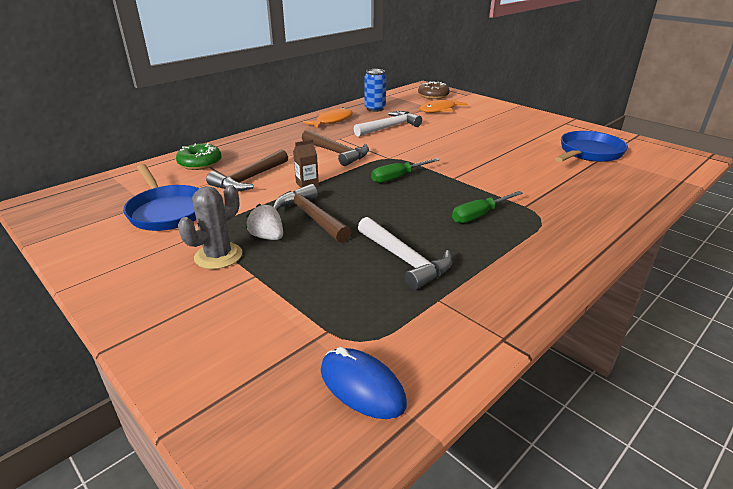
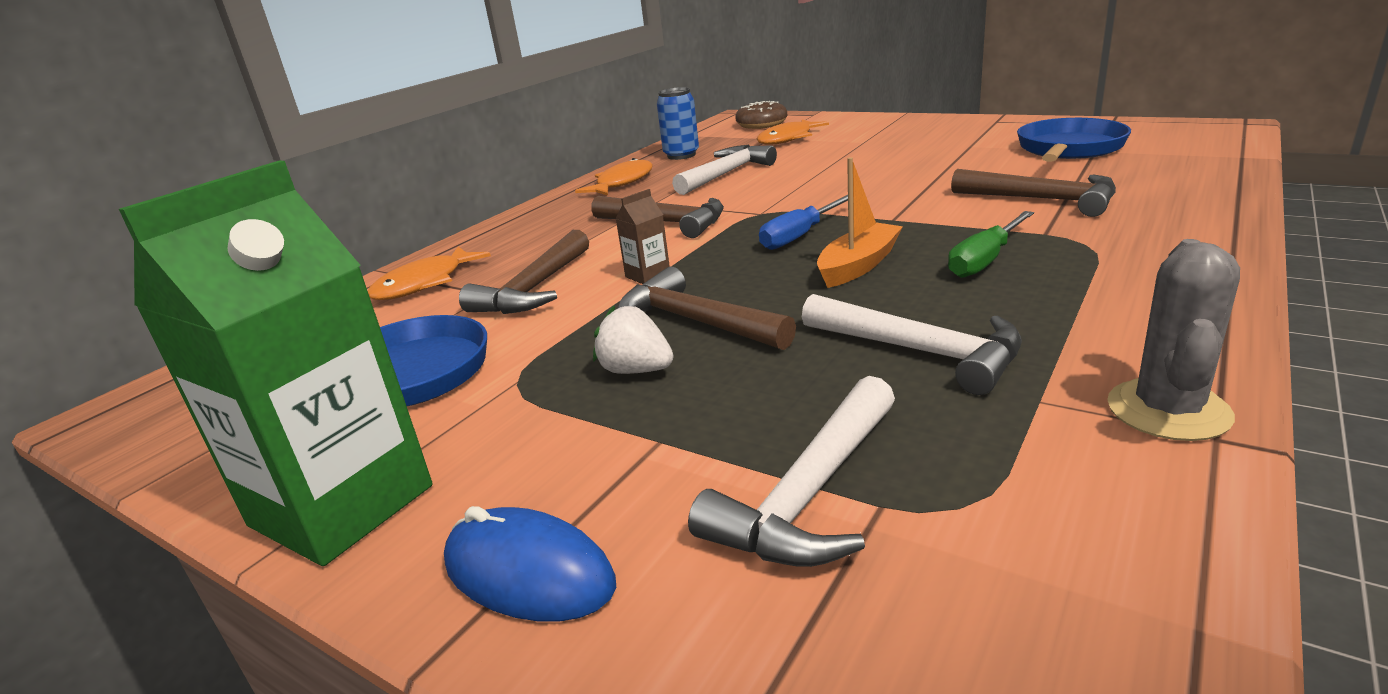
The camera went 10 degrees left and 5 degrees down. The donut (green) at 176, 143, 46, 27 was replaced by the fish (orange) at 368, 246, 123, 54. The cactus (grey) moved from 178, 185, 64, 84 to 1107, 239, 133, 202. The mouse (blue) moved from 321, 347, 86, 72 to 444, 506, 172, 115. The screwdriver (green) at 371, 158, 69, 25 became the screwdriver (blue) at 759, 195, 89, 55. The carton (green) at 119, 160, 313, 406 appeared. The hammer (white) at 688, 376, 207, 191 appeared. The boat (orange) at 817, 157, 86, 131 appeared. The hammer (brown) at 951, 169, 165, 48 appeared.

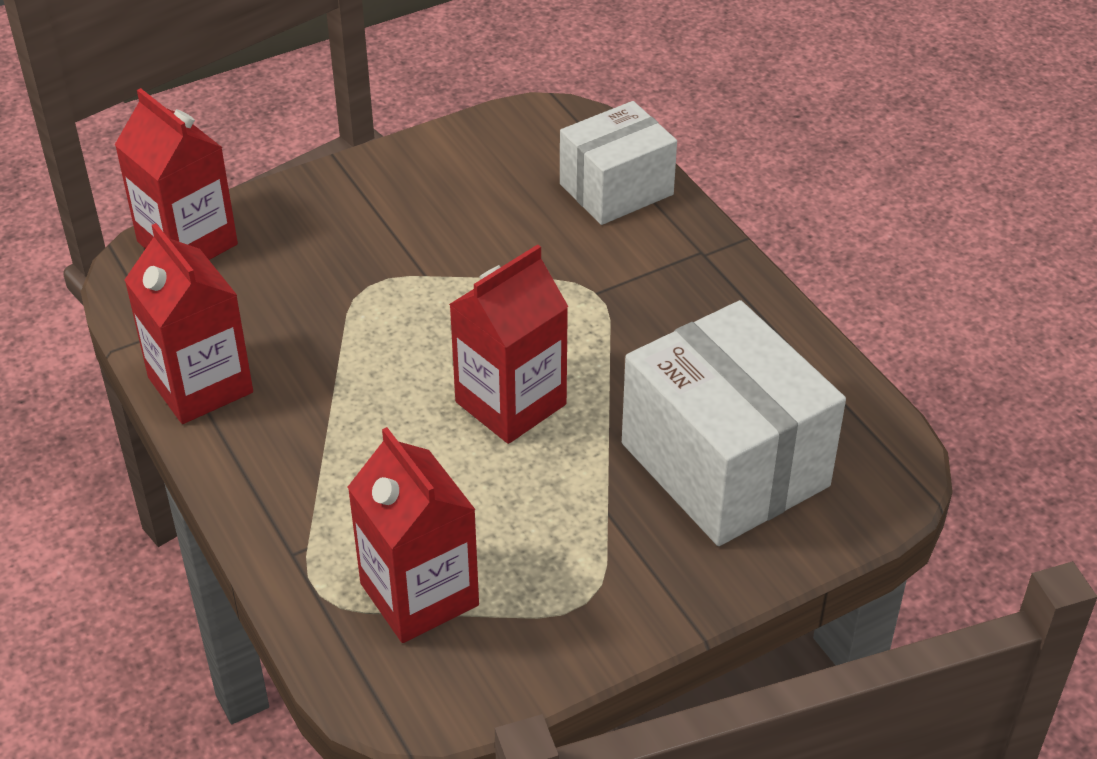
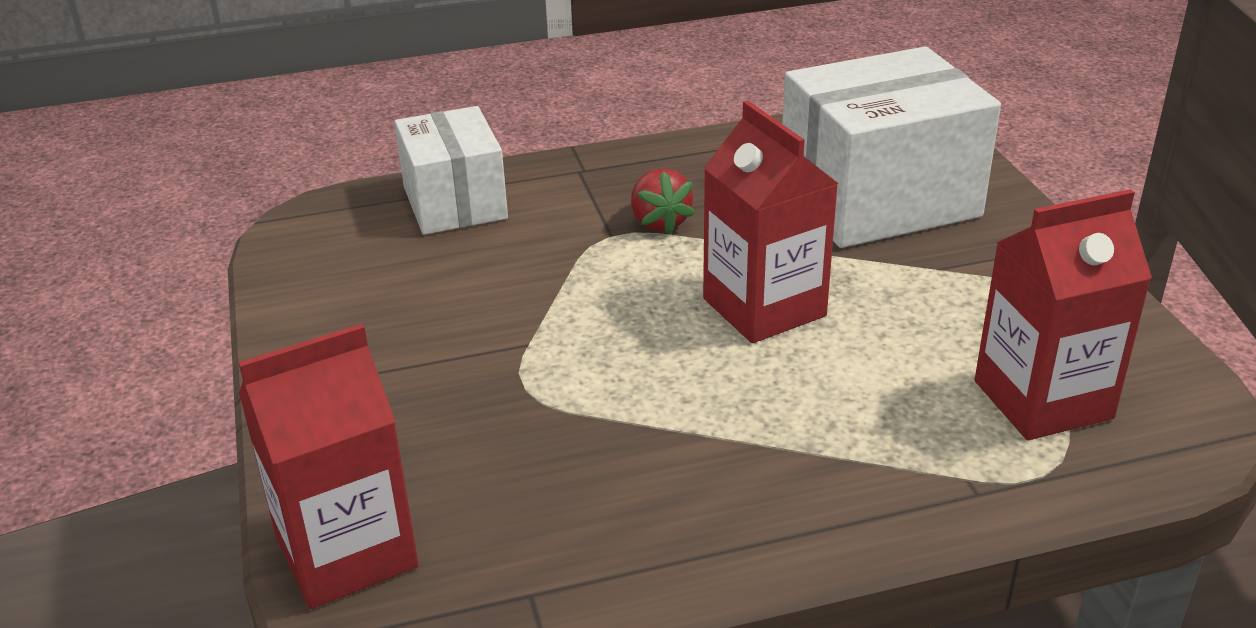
The camera went 75 degrees left and 10 degrees down. The carton (red) at 124, 223, 129, 201 disappeared. The strawberry (red) at 631, 168, 64, 67 appeared.

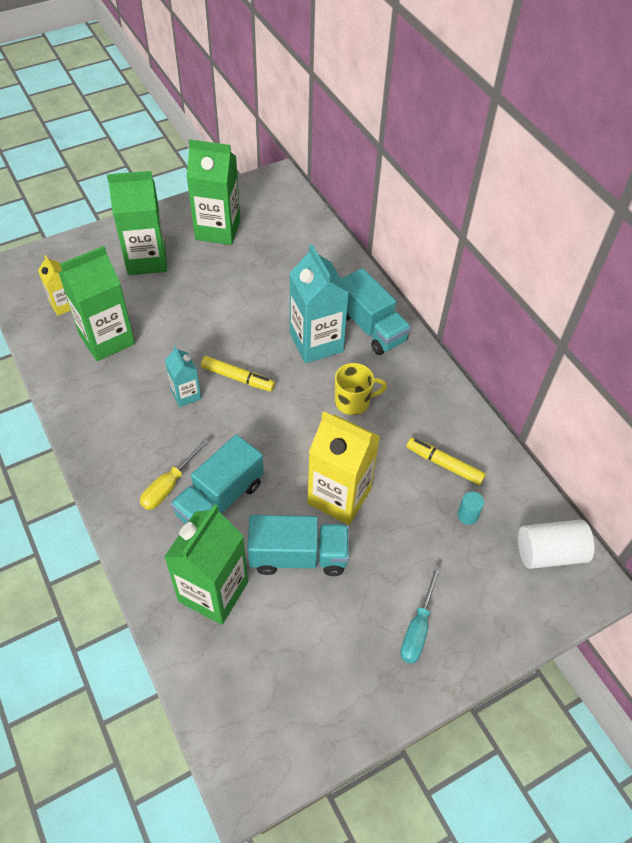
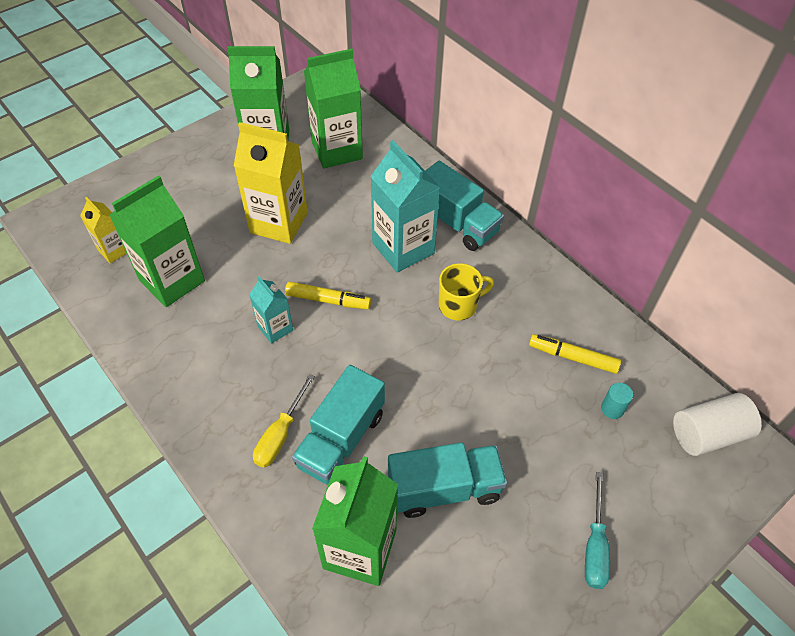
The camera went 10 degrees left and 0 degrees up. The carton (green) moved from 107, 171, 60, 104 to 304, 49, 59, 119. The carton (yellow) moved from 308, 412, 72, 113 to 234, 122, 74, 122.

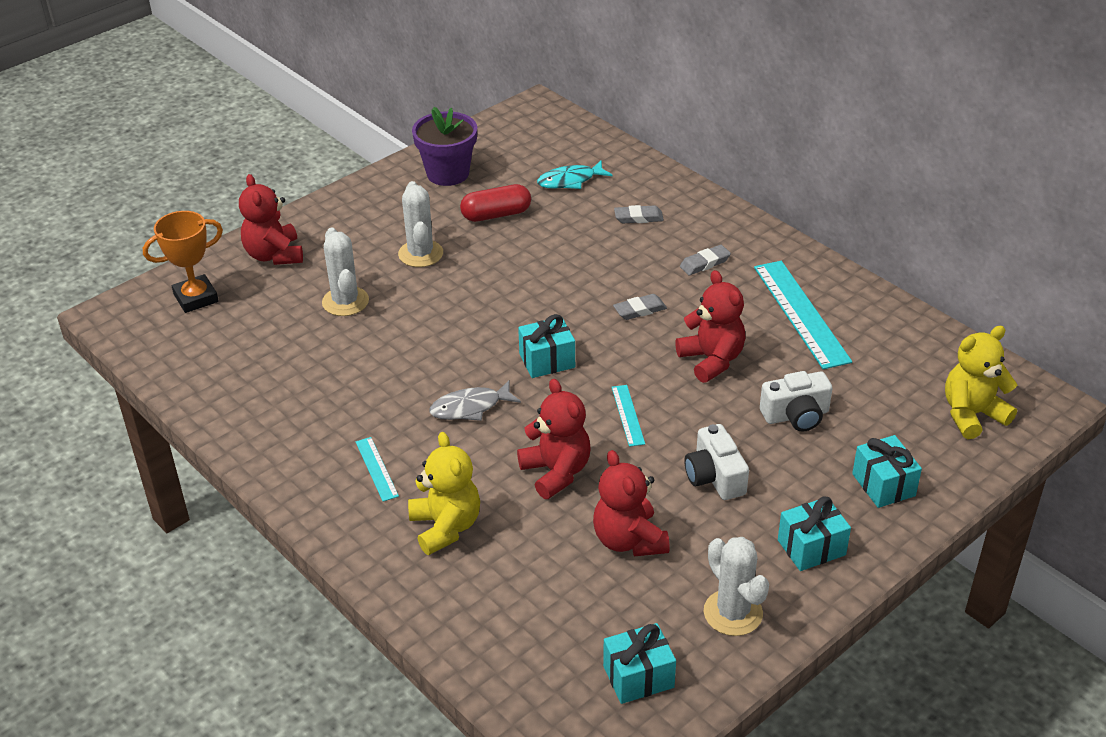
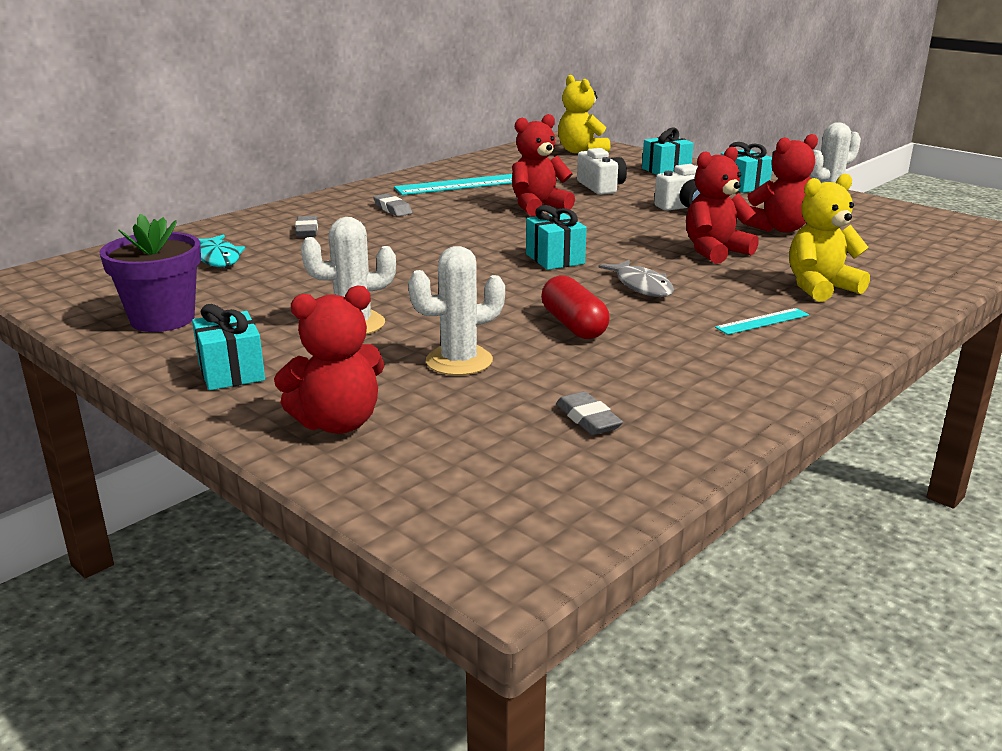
The camera went 95 degrees left and 15 degrees down. The trophy (orange) at 143, 211, 80, 102 disappeared. The capsule (red) moved from 460, 184, 71, 38 to 541, 275, 68, 64. The gift (turquoise) moved from 603, 623, 73, 81 to 192, 304, 73, 86. The ruler (turquoise) at 612, 385, 33, 62 disappeared. The eraser (grey) moved from 613, 294, 54, 26 to 556, 391, 67, 44.

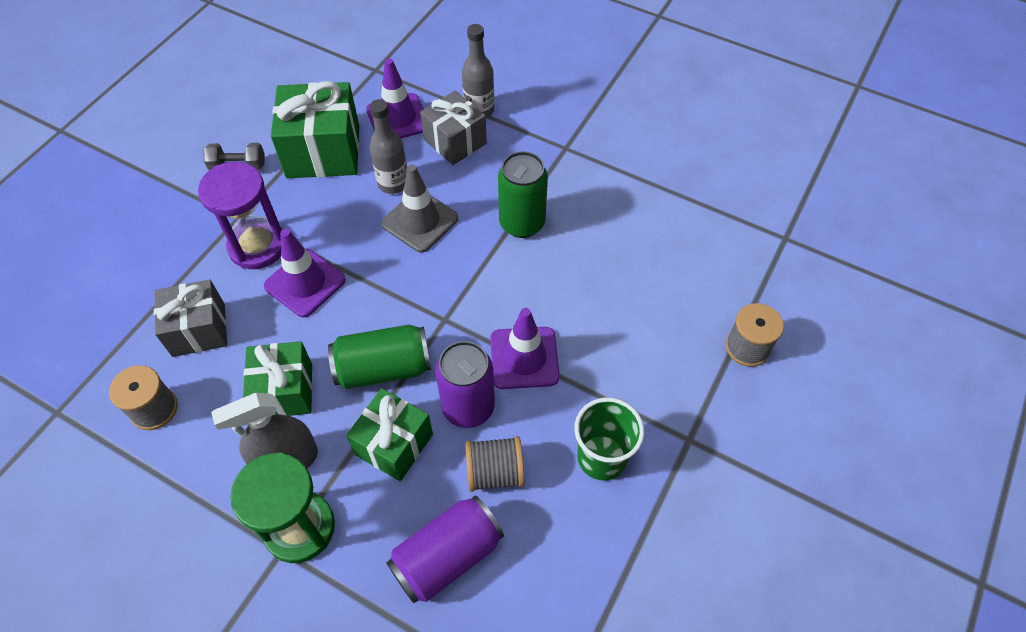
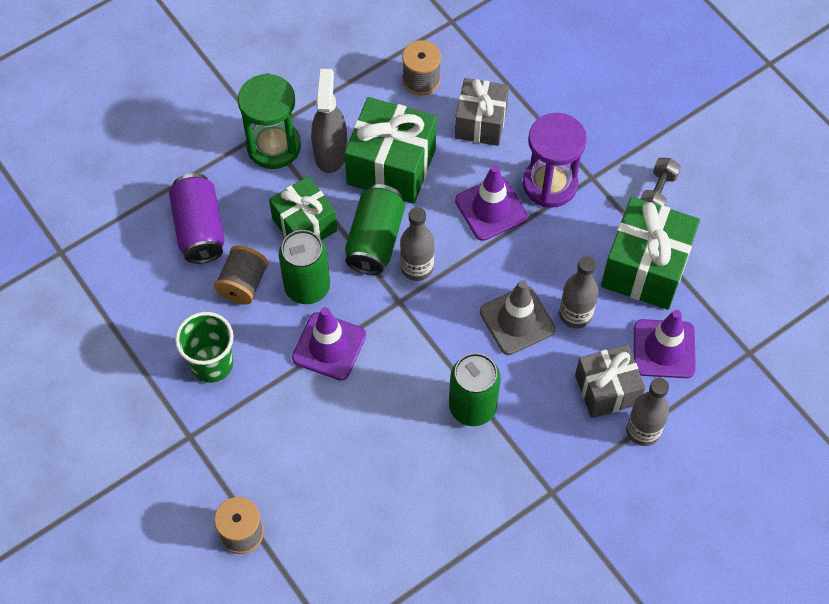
The camera went 115 degrees right and 5 degrees up. The gift (green) at 243, 341, 70, 75 changed to 1.50 times the size. The can (purple) at 435, 341, 60, 87 became the can (green) at 279, 230, 51, 74. The bottle (grey) at 400, 207, 34, 74 appeared.

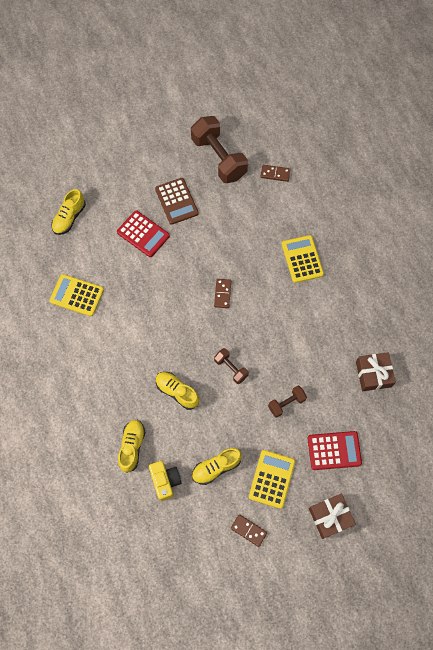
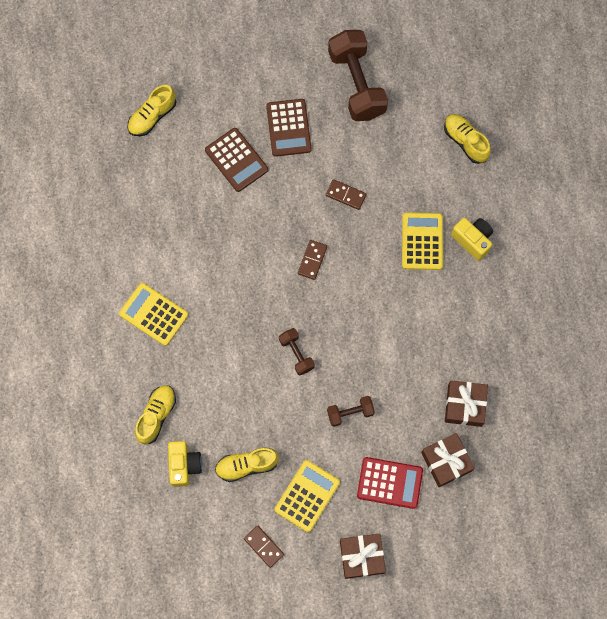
The camera went 15 degrees right and 5 degrees up. The calculator (yellow) moved from 49, 274, 55, 42 to 119, 283, 69, 63. The calculator (red) at 117, 211, 53, 46 became the calculator (brown) at 205, 128, 63, 64. The shoe (yellow) moved from 156, 372, 43, 38 to 444, 114, 47, 50. The domino (brown) moved from 261, 165, 29, 17 to 326, 179, 40, 31. The gift (brown) at 421, 433, 54, 54 appeared. The camera (yellow) at 451, 218, 42, 43 appeared.

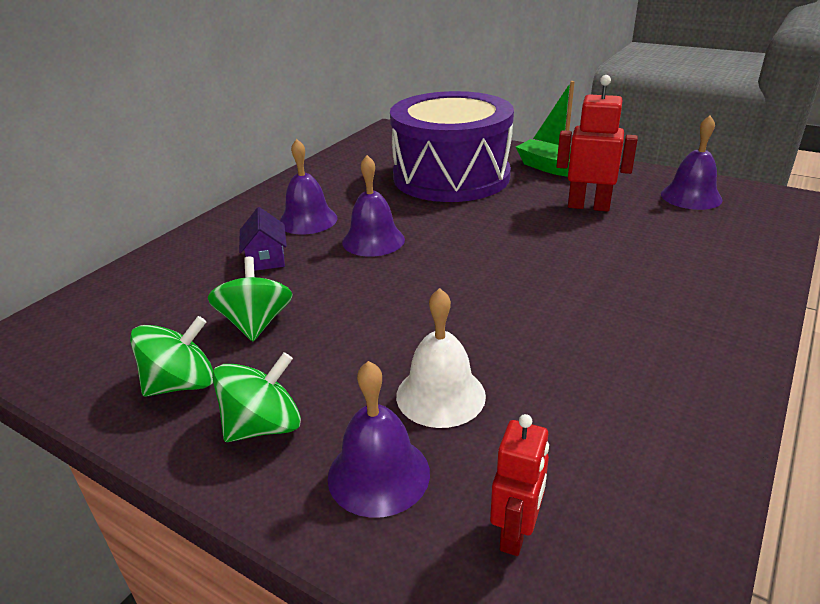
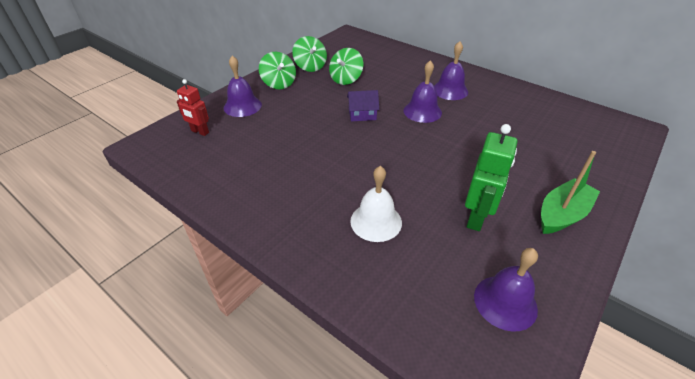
The camera went 95 degrees right and 10 degrees up. The spinning top (green) at 208, 257, 85, 84 turned 120 degrees clockwise. The house (purple) moved from 239, 207, 48, 64 to 347, 90, 32, 31. The drum (purple) at 390, 91, 124, 111 disappeared. The bell (white) moved from 396, 288, 90, 140 to 350, 166, 52, 76. The robot (red) at 557, 75, 81, 137 became the robot (green) at 465, 124, 52, 107.

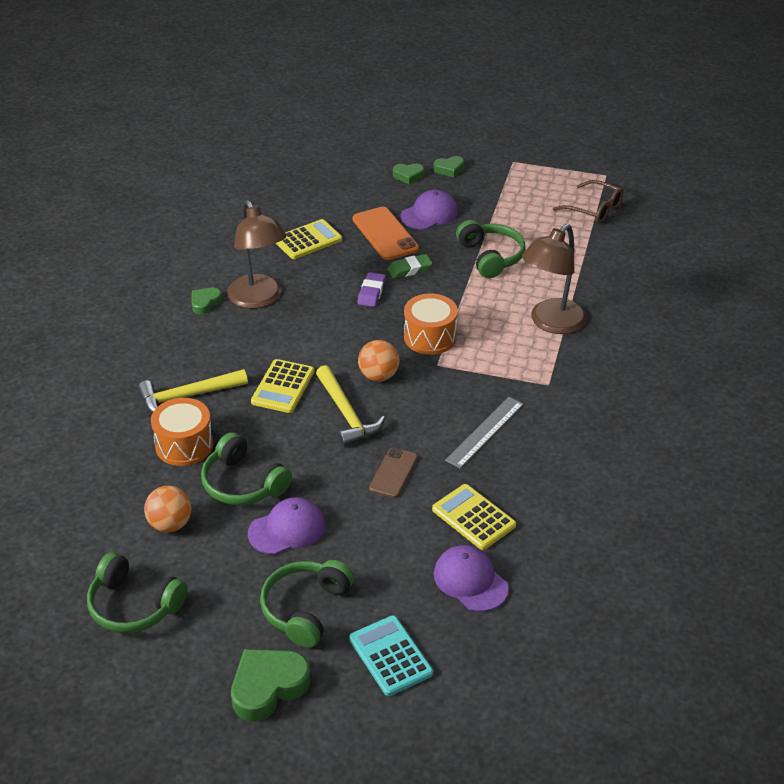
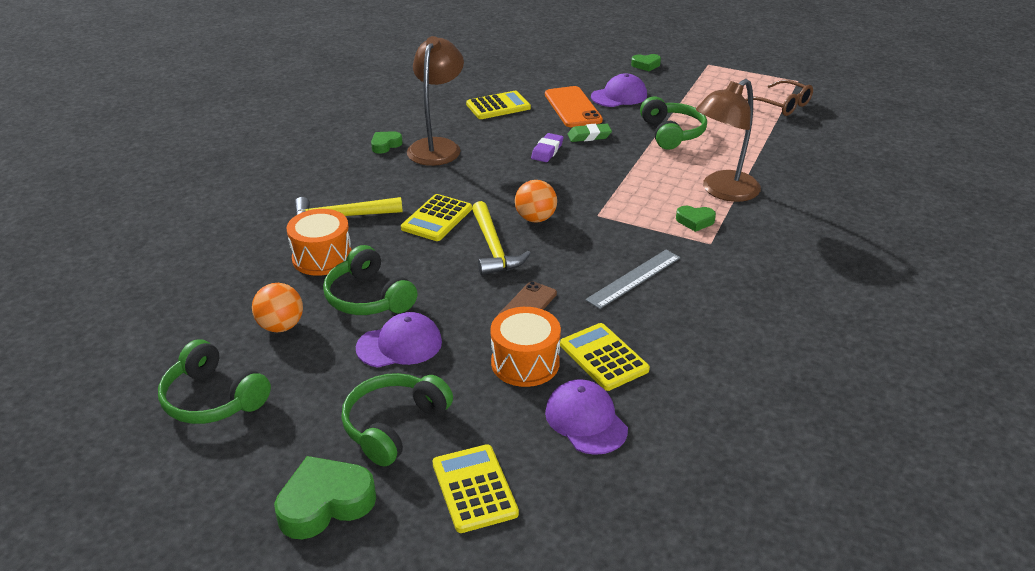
The camera went 10 degrees right and 5 degrees down. The lamp (brown) at 227, 200, 60, 109 turned 150 degrees counterclockwise. The calculator (turquoise) at 349, 615, 84, 81 became the calculator (yellow) at 432, 444, 87, 89. The heart (green) moved from 393, 164, 31, 20 to 676, 206, 40, 26. The drum (orange) moved from 404, 293, 54, 62 to 491, 307, 70, 80.

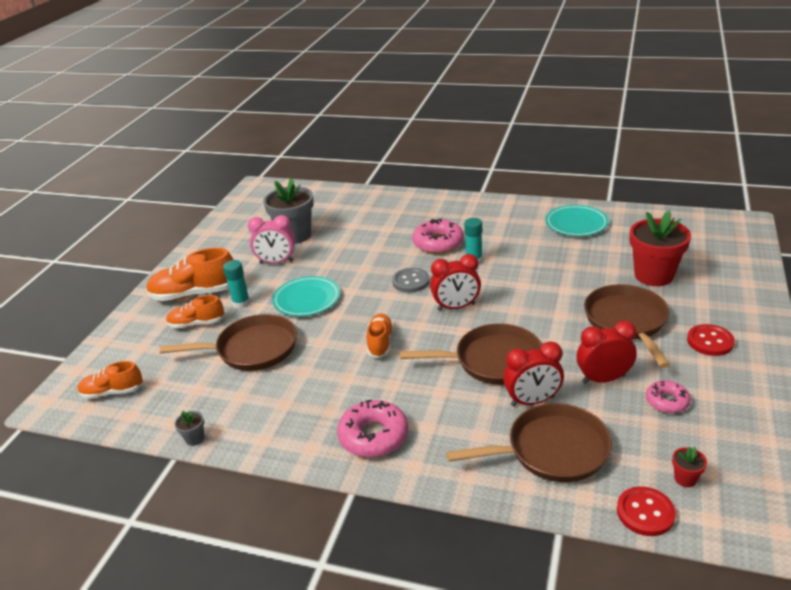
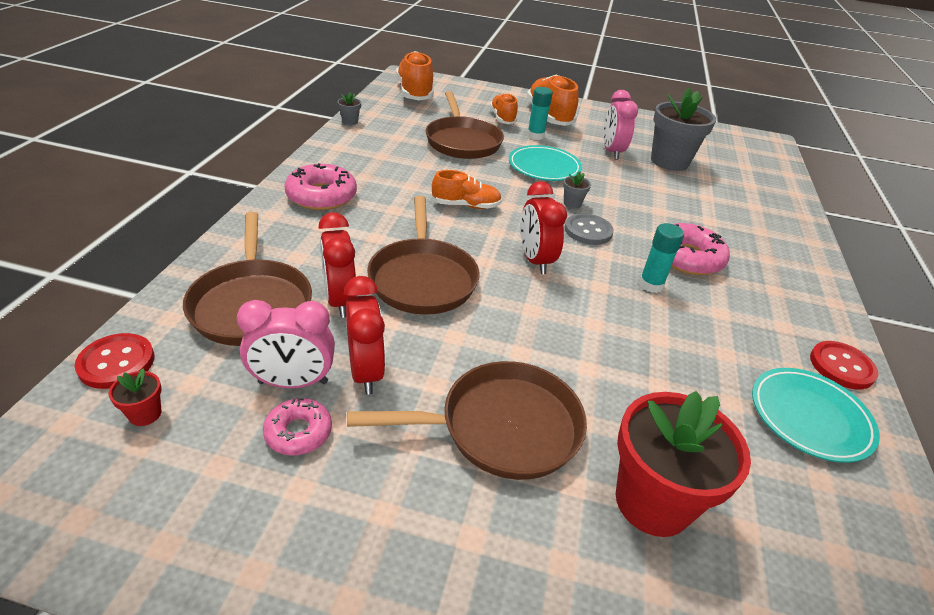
The camera went 80 degrees right and 5 degrees up. The shoe (orange) at 78, 361, 65, 38 changed to 1.64 times the size. The button (red) moved from 687, 324, 48, 32 to 810, 341, 69, 48. The clock (pink) at 237, 300, 98, 88 appeared. The flower pot (grey) at 563, 171, 28, 38 appeared.

